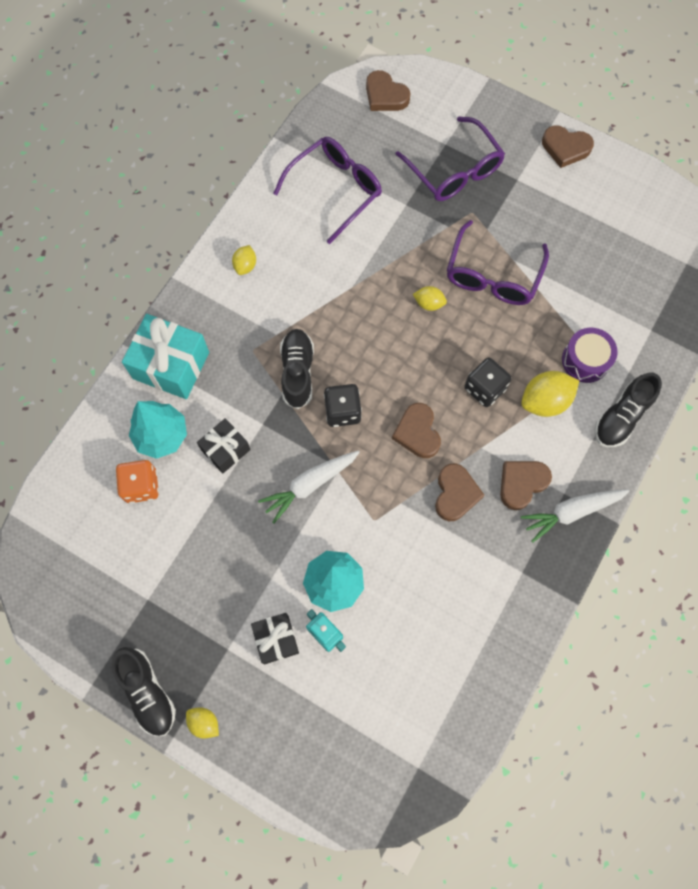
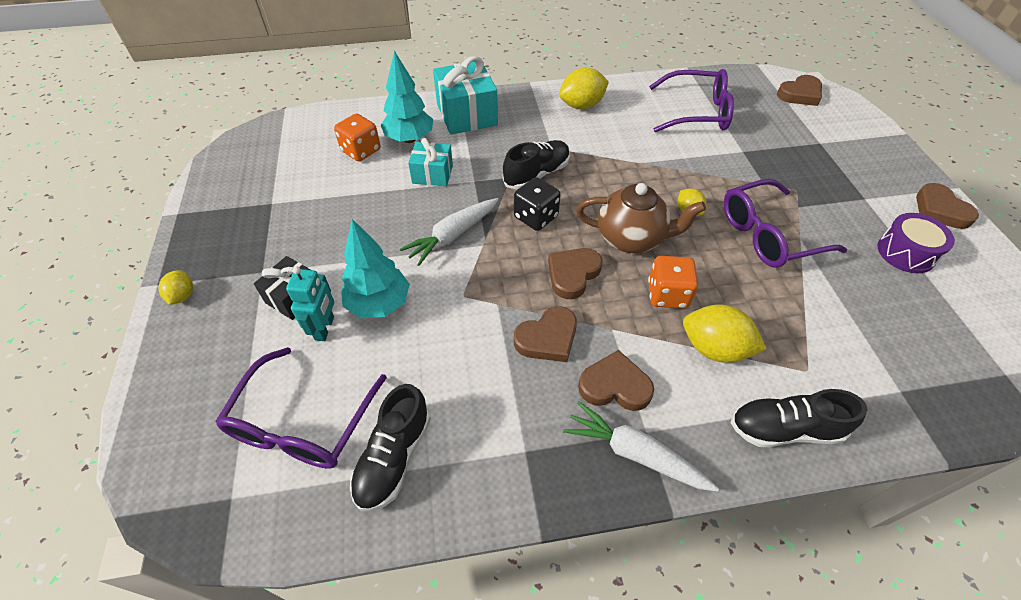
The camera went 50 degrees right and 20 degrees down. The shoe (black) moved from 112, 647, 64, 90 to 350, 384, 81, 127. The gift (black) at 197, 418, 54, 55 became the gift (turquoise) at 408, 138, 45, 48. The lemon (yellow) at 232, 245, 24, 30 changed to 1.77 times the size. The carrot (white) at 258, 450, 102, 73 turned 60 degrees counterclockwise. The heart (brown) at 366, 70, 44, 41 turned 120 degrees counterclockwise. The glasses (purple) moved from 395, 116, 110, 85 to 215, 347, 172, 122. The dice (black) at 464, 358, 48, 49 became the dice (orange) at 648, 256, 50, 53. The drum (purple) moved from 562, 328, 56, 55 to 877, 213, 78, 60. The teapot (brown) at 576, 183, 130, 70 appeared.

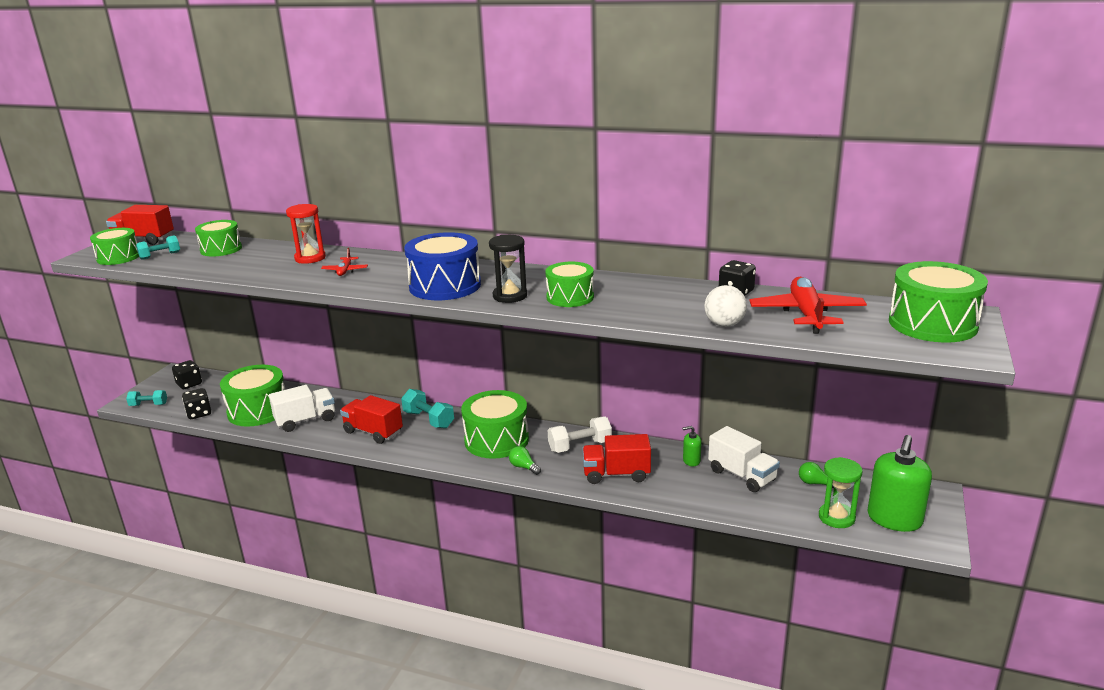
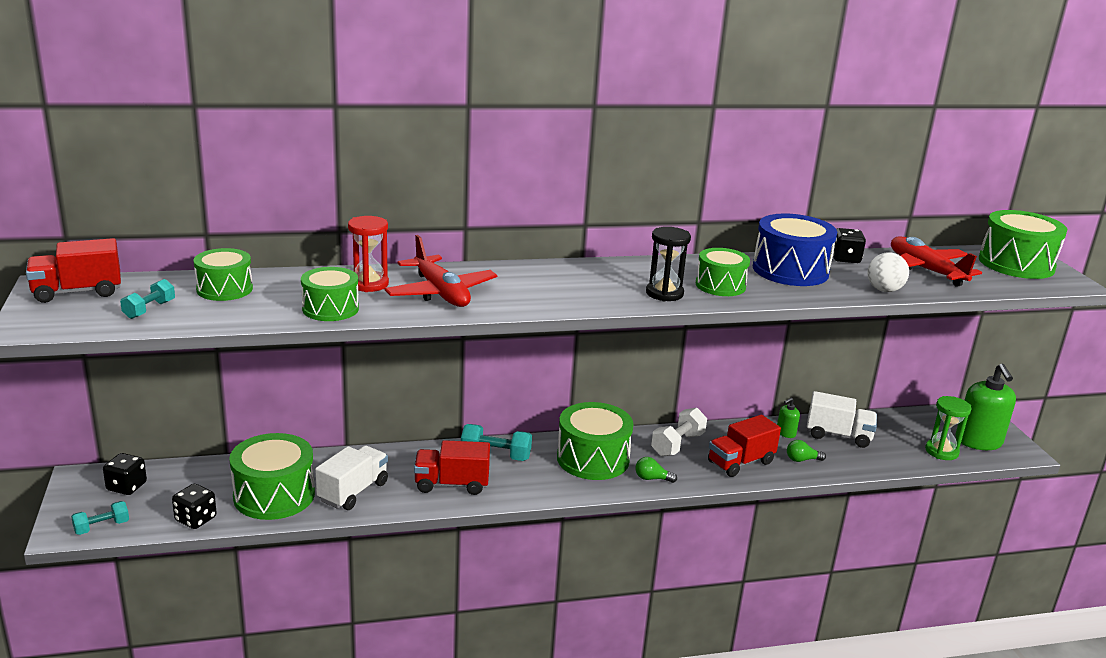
The camera went 35 degrees left and 0 degrees up. The drum (green) moved from 90, 228, 49, 37 to 301, 267, 58, 54. The plane (red) at 321, 248, 47, 28 changed to 2.06 times the size. The drum (blue) moved from 404, 232, 77, 68 to 753, 213, 84, 73. The light bulb (green) moved from 799, 462, 35, 26 to 787, 440, 39, 22.

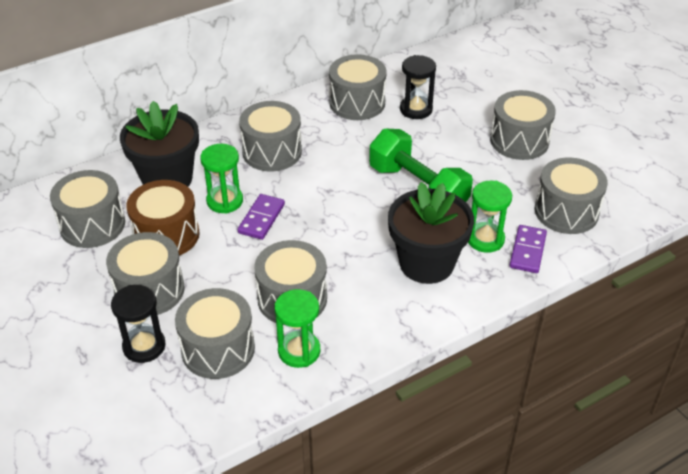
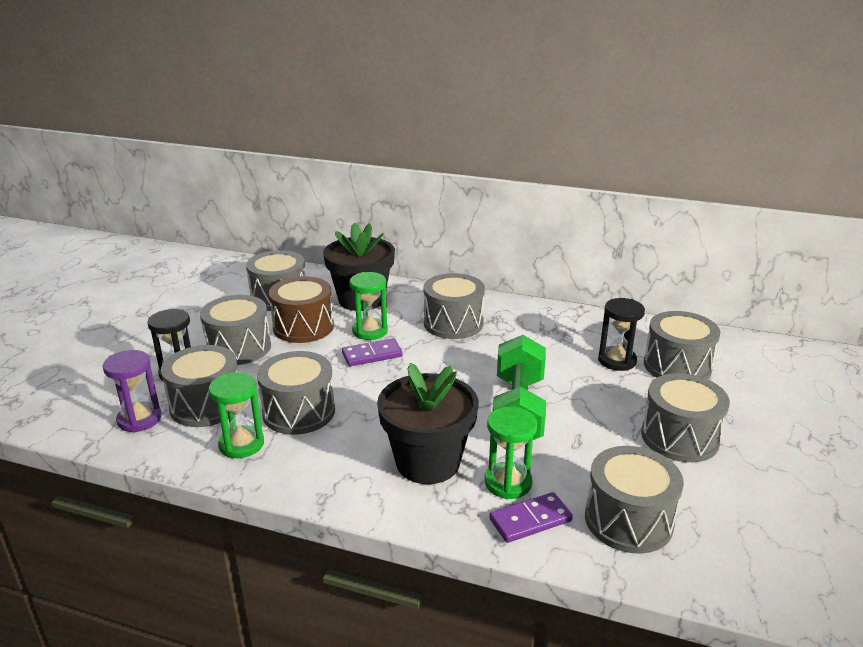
The camera went 50 degrees right and 15 degrees down. The drum (grey) moved from 329, 54, 58, 66 to 644, 311, 76, 68. The hourglass (purple) at 102, 350, 60, 83 appeared.

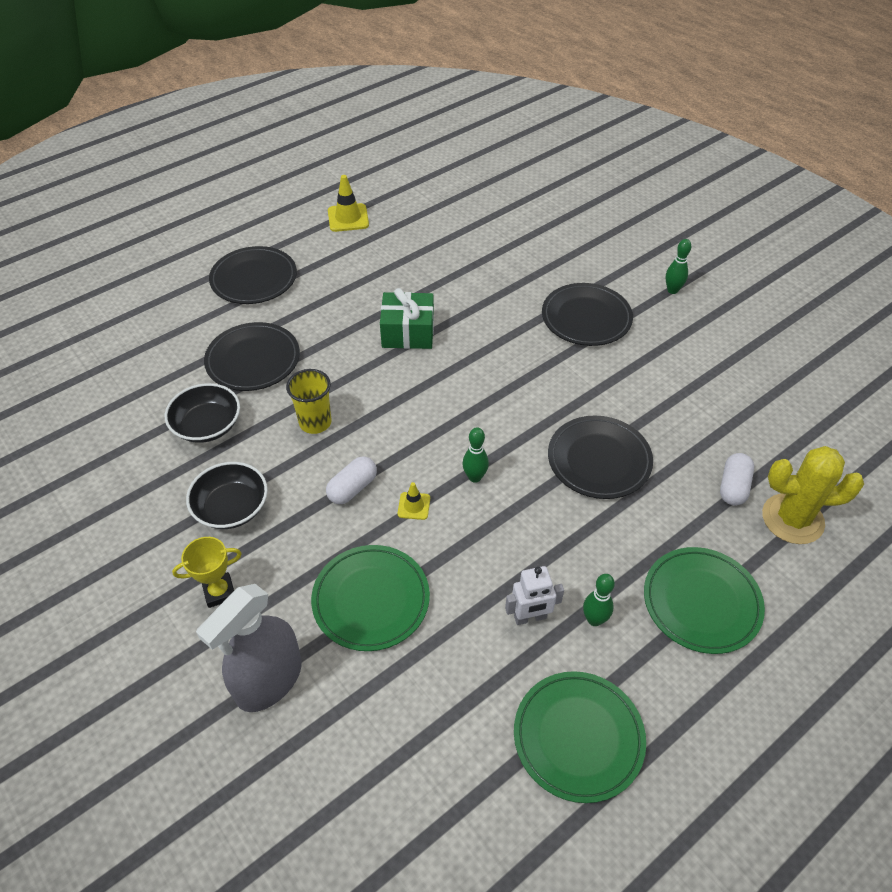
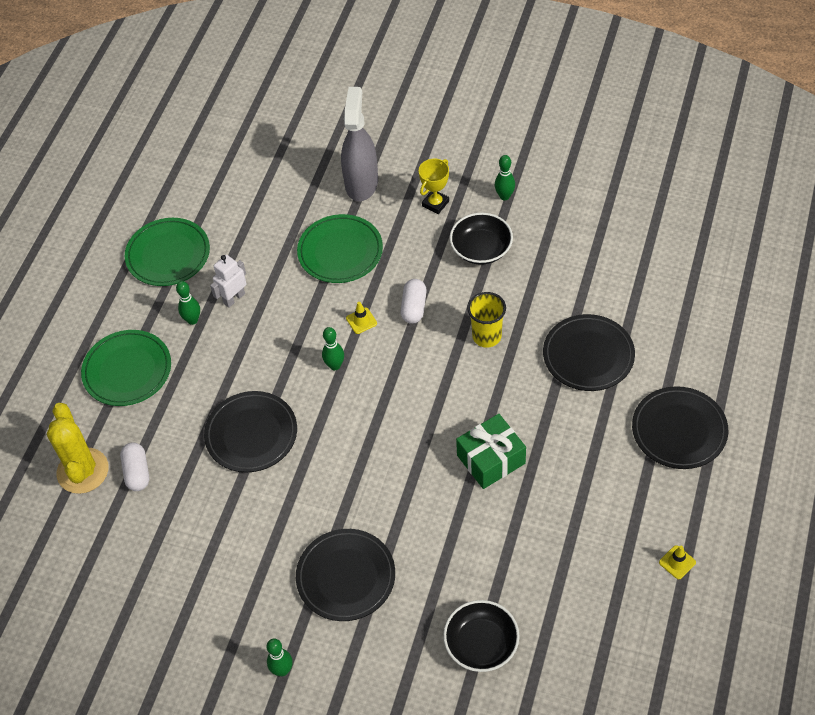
The camera went 150 degrees right and 5 degrees up. The bowl (black) moved from 165, 383, 75, 60 to 443, 600, 76, 72. The traffic cone (yellow) at 328, 175, 41, 57 changed to 0.58 times the size. The cactus (yellow) at 762, 446, 102, 98 turned 75 degrees counterclockwise. The bowling pin (green) at 495, 155, 20, 45 appeared.

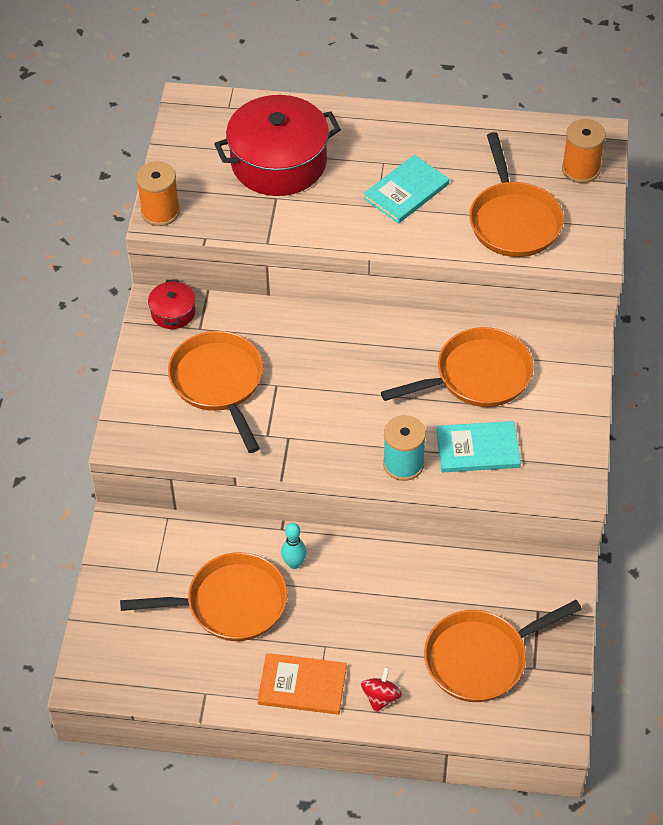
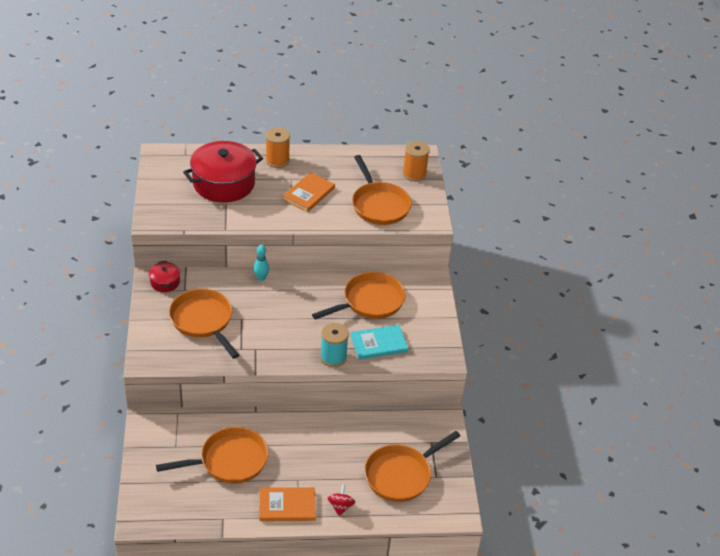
The camera went 15 degrees left and 10 degrees down. The spool (orange) moved from 136, 161, 44, 65 to 266, 128, 24, 40. The bowling pin (turquoise) moved from 281, 523, 26, 46 to 254, 245, 15, 36. The book (turquoise) at 364, 155, 85, 69 became the book (orange) at 283, 172, 52, 40.

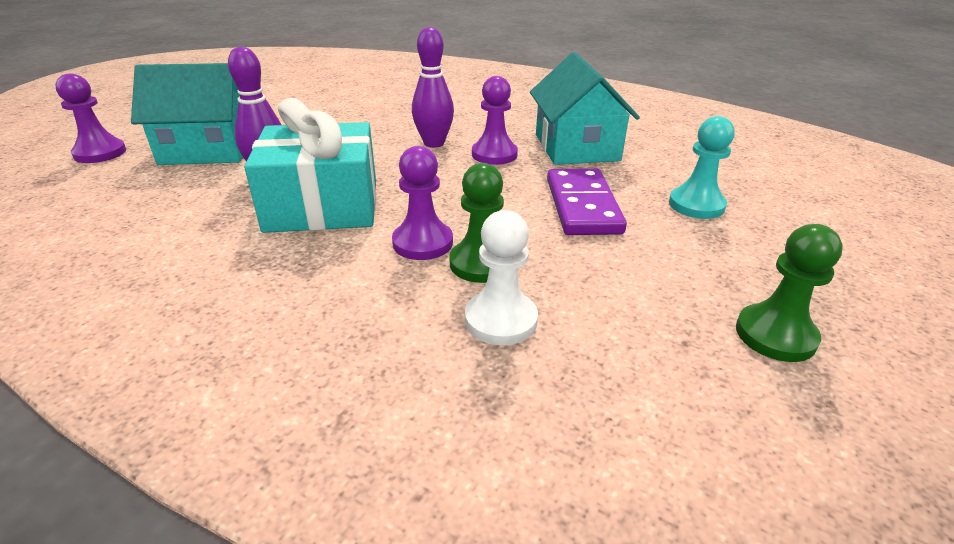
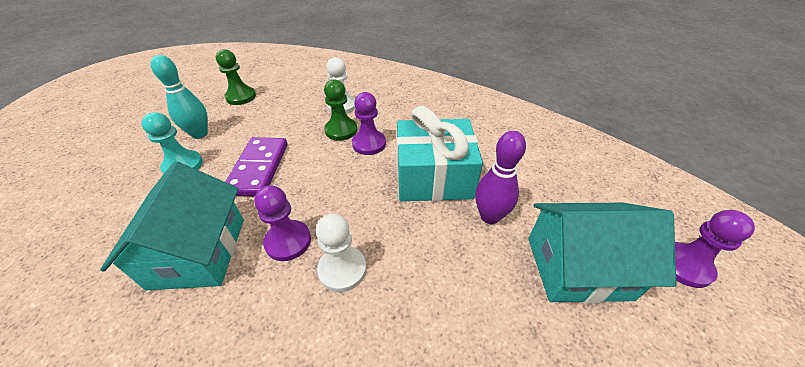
The camera went 175 degrees left and 10 degrees up. The bowling pin (purple) at 412, 27, 42, 121 was replaced by the pawn (white) at 316, 214, 50, 78. The bowling pin (turquoise) at 151, 55, 57, 84 appeared.

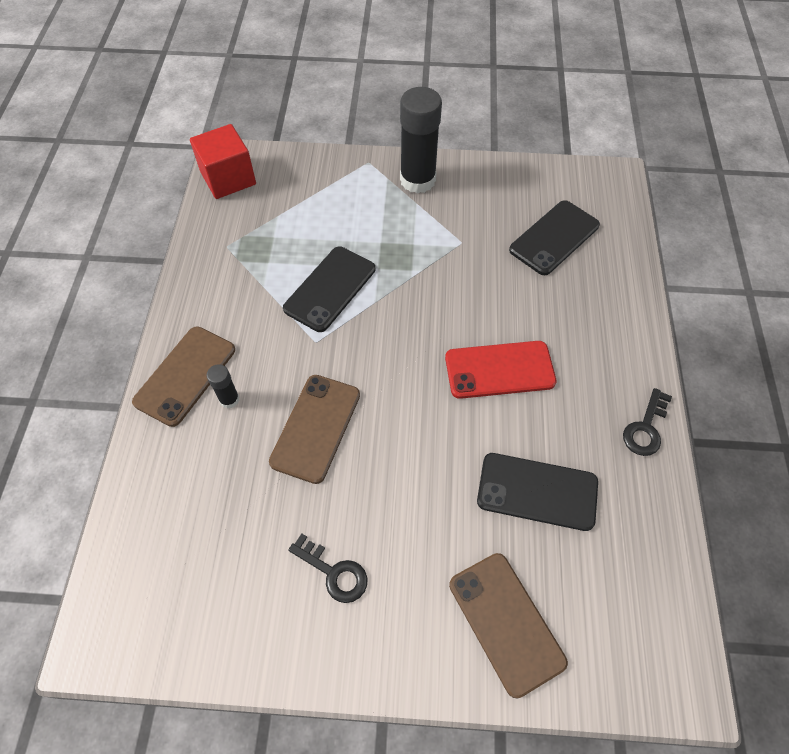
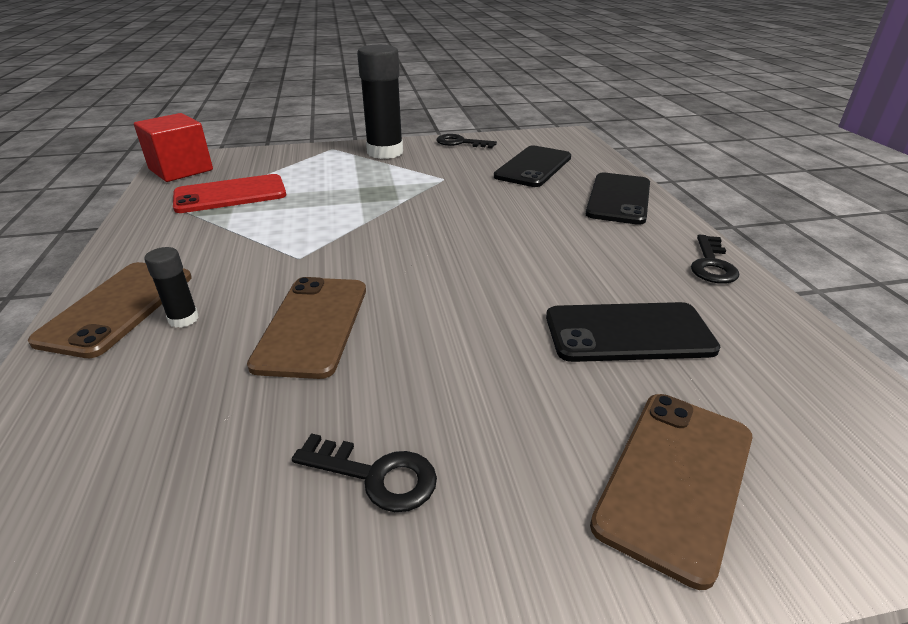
The camera went 15 degrees left and 25 degrees down. The phone (black) moved from 283, 246, 92, 86 to 586, 173, 64, 52. The phone (red) moved from 445, 341, 111, 58 to 173, 174, 113, 39. The phone (brown) at 449, 553, 119, 145 turned 75 degrees clockwise. The key (black) at 436, 134, 61, 15 appeared.

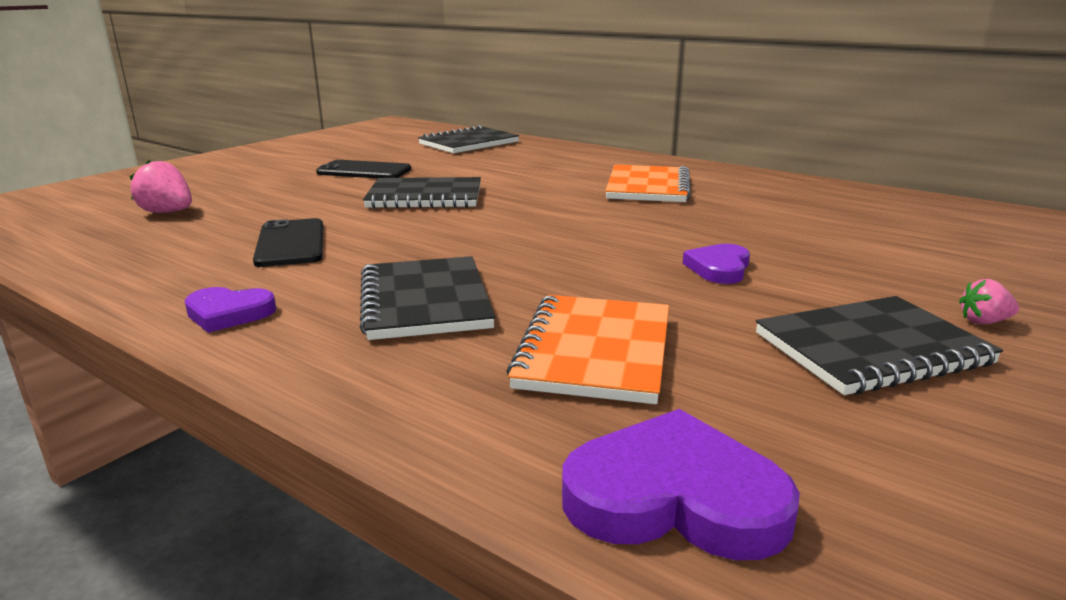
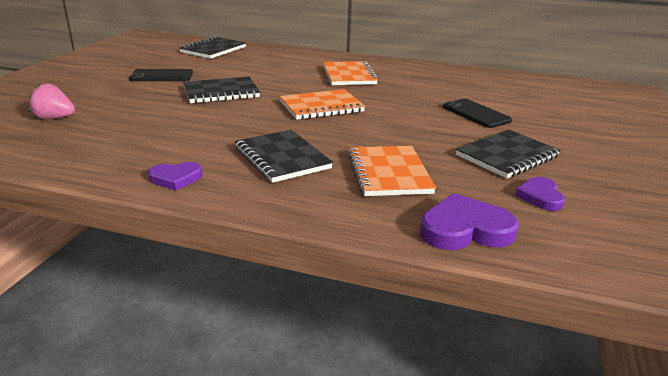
The camera went 20 degrees left and 5 degrees up. The phone (black) moved from 253, 218, 70, 49 to 443, 99, 69, 29. The heart (purple) moved from 683, 244, 67, 40 to 515, 177, 50, 34. The strawberry (pink) at 959, 279, 60, 45 disappeared. The notebook (orange) at 280, 89, 85, 31 appeared.

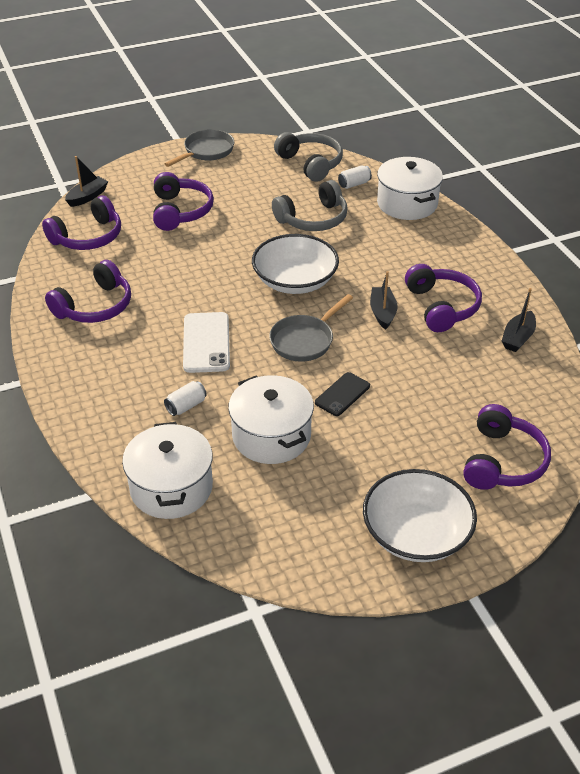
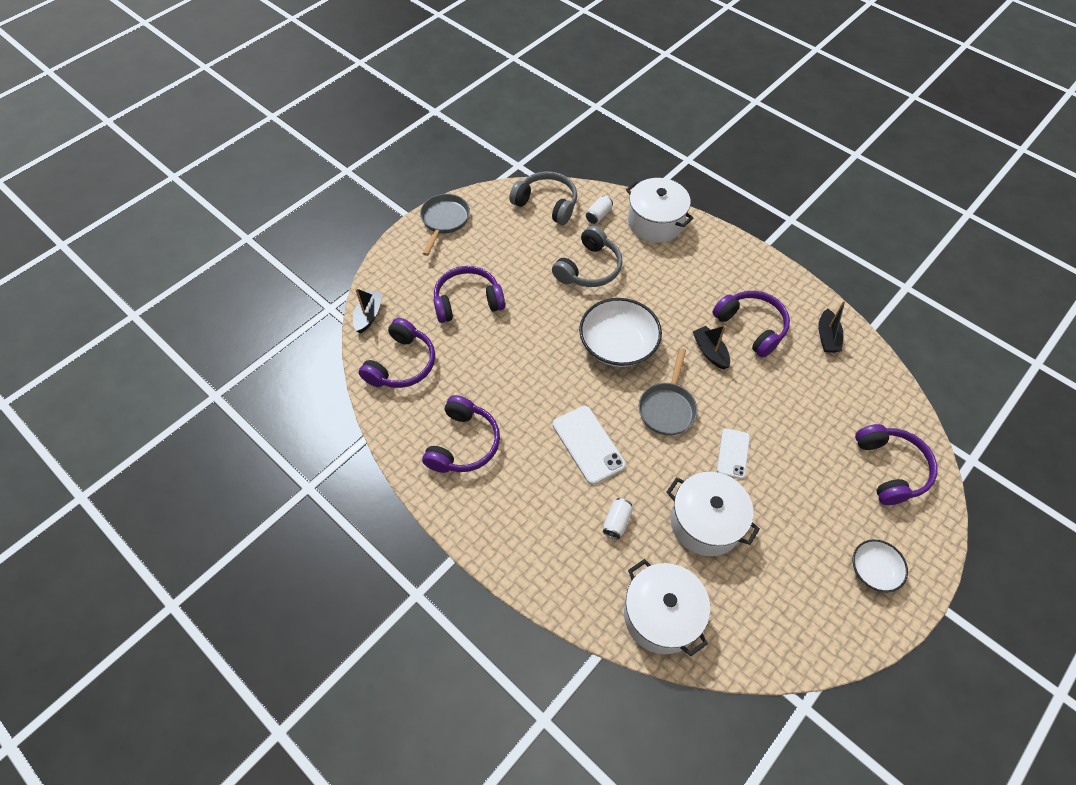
The camera went 25 degrees left and 15 degrees up. The headphones (purple) at 153, 172, 61, 59 turned 75 degrees counterclockwise. The phone (black) at 315, 372, 55, 44 became the phone (white) at 717, 428, 33, 51. The bowl (white) at 363, 469, 114, 93 changed to 0.56 times the size.

